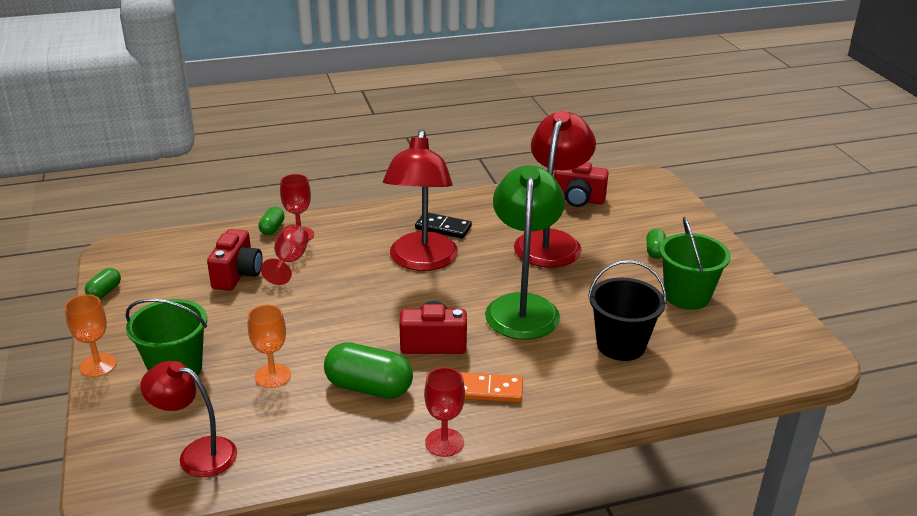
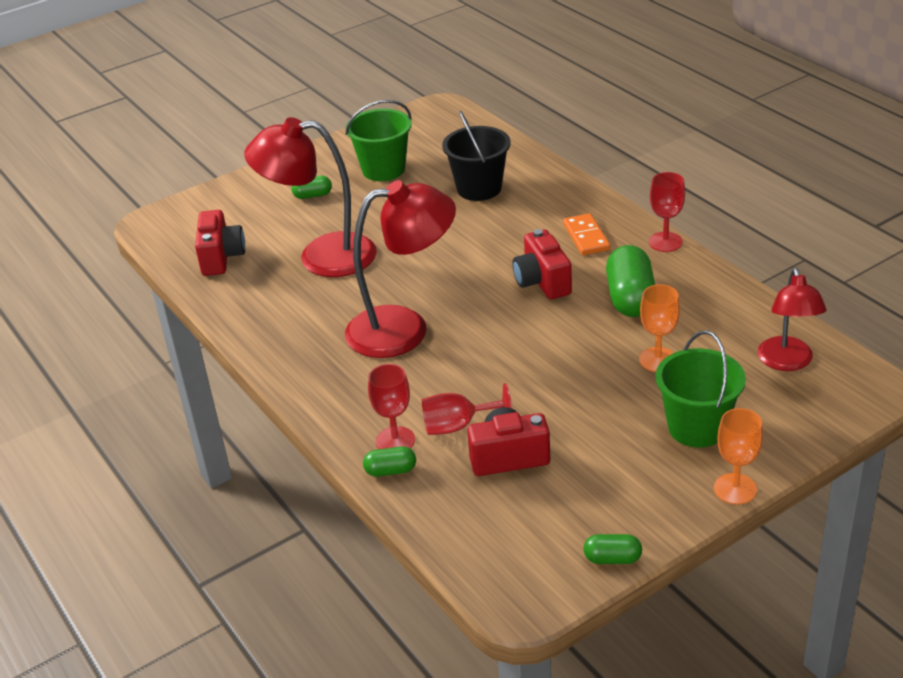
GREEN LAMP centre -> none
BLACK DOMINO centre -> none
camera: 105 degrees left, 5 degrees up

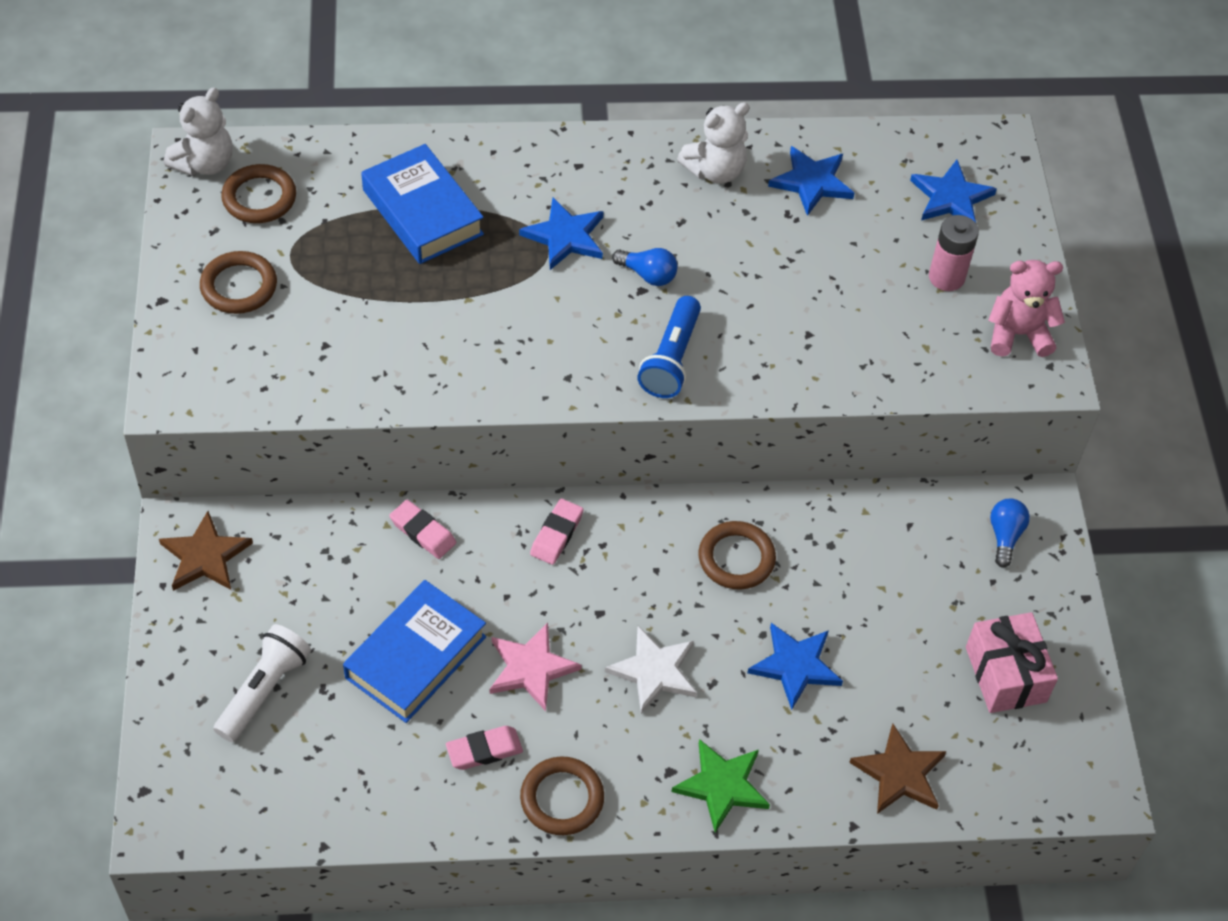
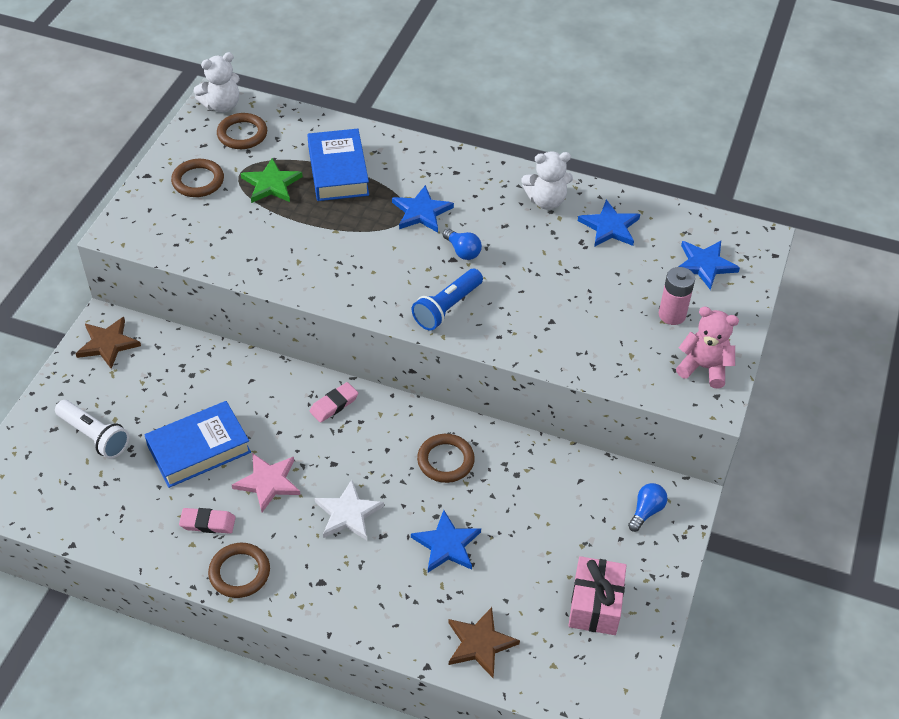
PINK ERASER (1st from left) centre -> none
WHITE FLASHLIGHT bottom left -> WHITE FLASHLIGHT middle left, 75 degrees clockwise
GREEN STAR bottom centre -> GREEN STAR top left, moved
camera: 25 degrees right, 5 degrees down

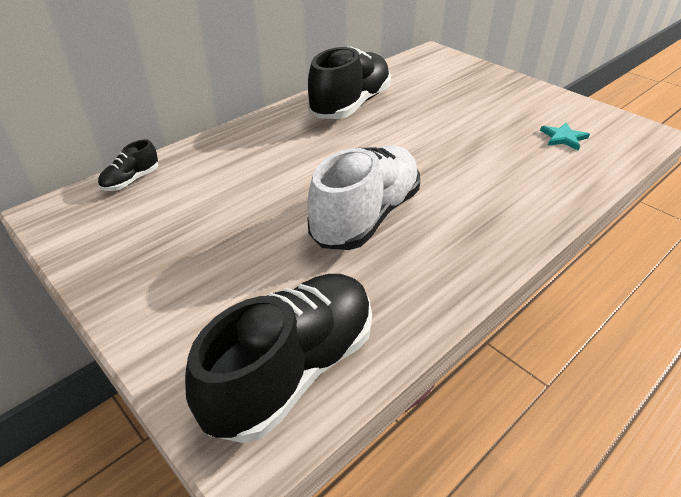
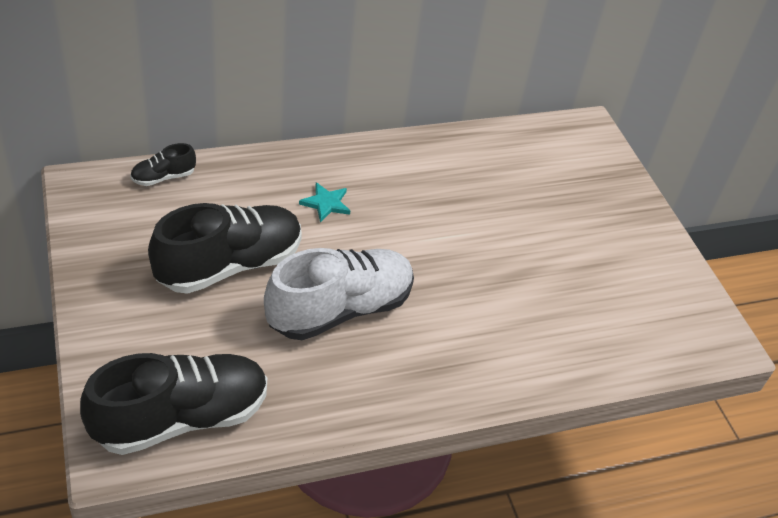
BLACK SHOE (3rd from left) top centre -> BLACK SHOE (3rd from left) middle left, moved
TURQUOISE STAR top right -> TURQUOISE STAR centre, moved
camera: 20 degrees right, 5 degrees up

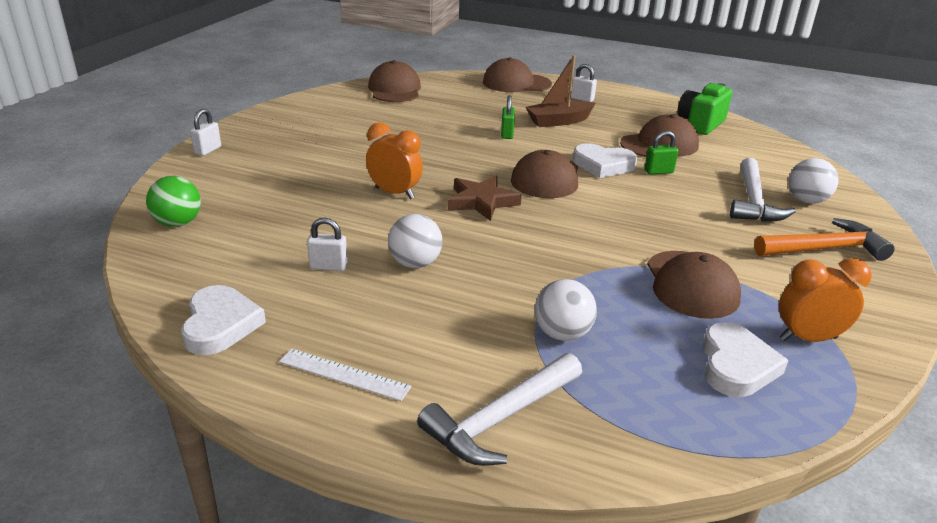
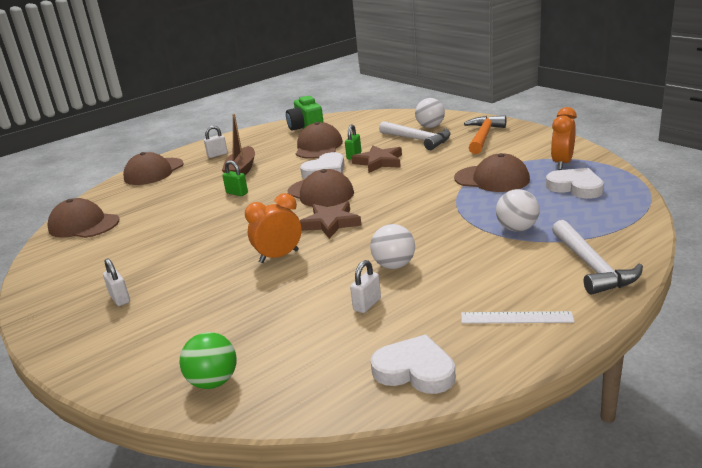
WHITE PADLOCK (1st from left) top left -> WHITE PADLOCK (1st from left) middle left, moved
WHITE RULER bottom centre -> WHITE RULER bottom right, 45 degrees clockwise
none -> BROWN STAR (2nd from left) centre
camera: 55 degrees left, 5 degrees down

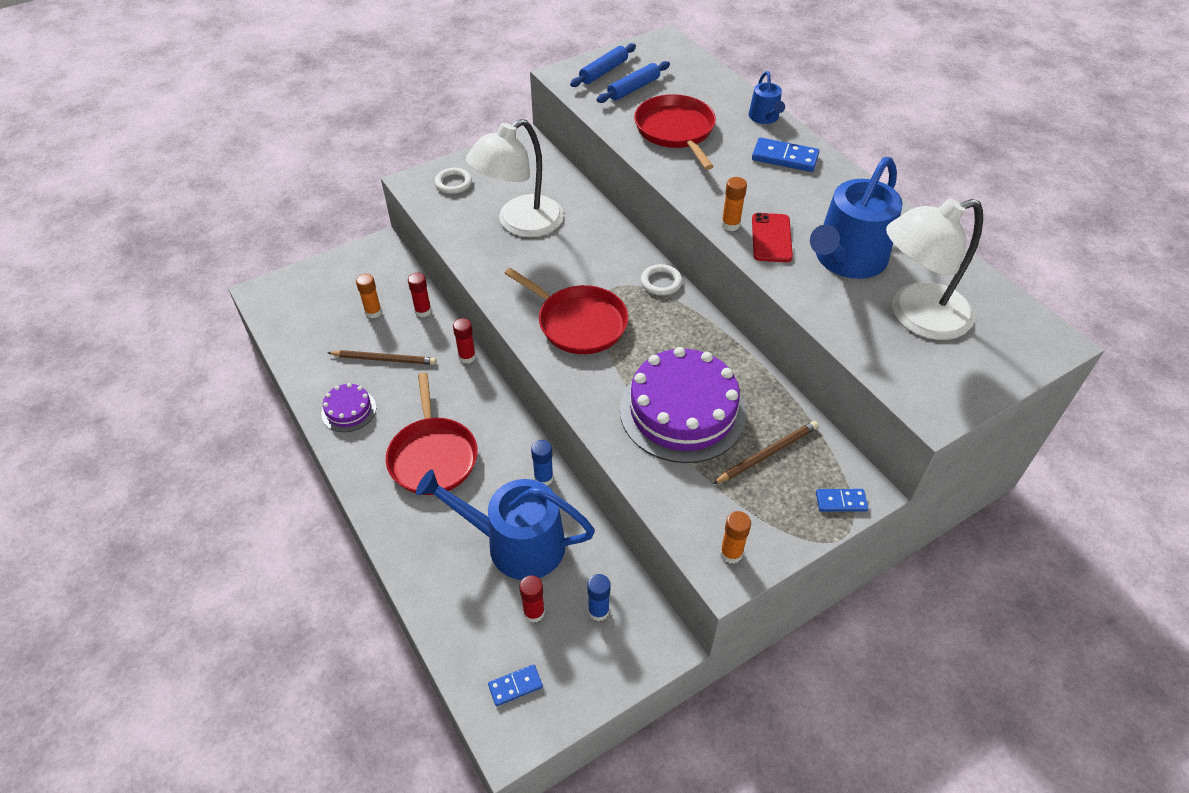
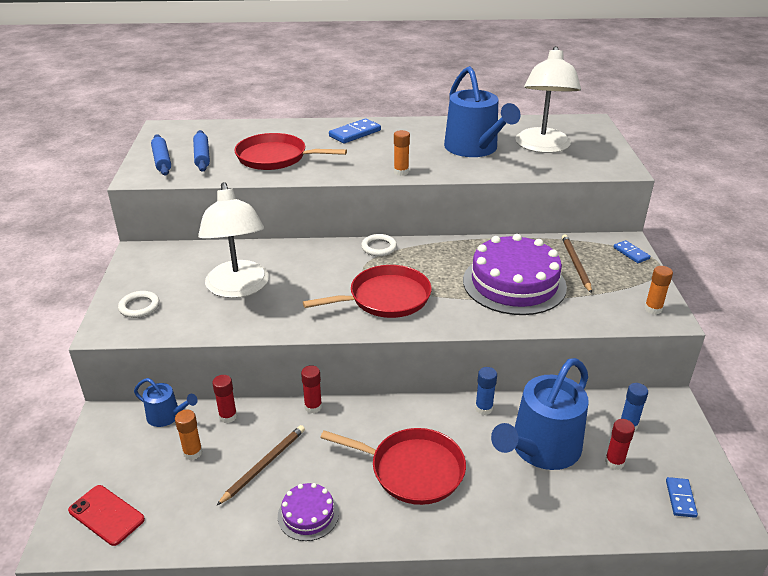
BLUE WATERING CAN (2nd from left in the first image) top centre -> BLUE WATERING CAN (1st from left) bottom left, moved
RED PHONE top centre -> RED PHONE bottom left, moved
BLUE DOMINO (3rd from left in the first image) middle right -> BLUE DOMINO (2nd from left) middle right, 60 degrees counterclockwise
camera: 60 degrees left, 15 degrees down

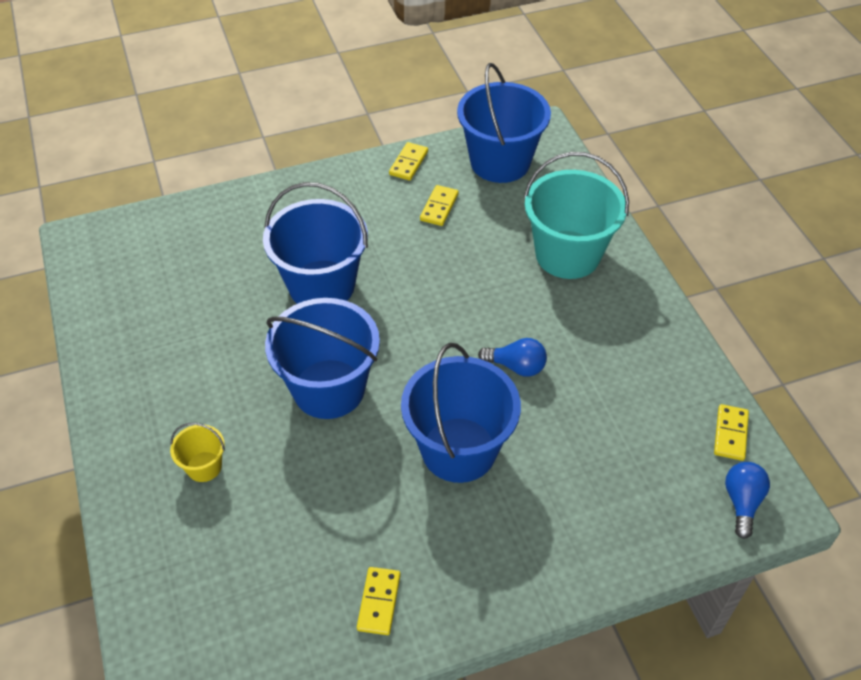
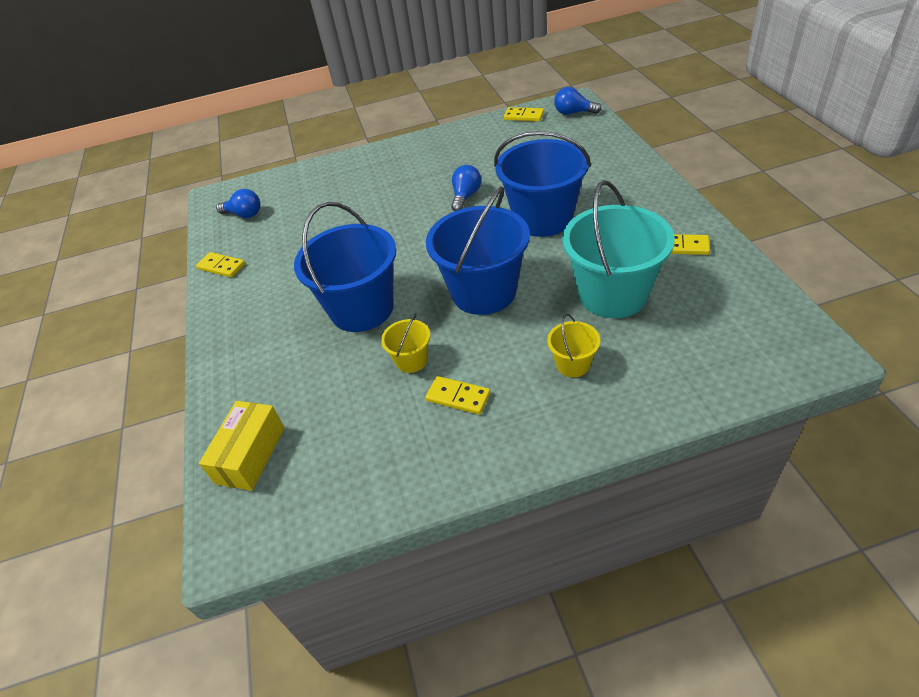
BLUE BUCKET (4th from left) top centre -> BLUE LIGHT BULB (1st from left) top left
TURQUOISE BUCKET top right -> TURQUOISE BUCKET middle right, moved
YELLOW DOMINO (3rd from left in the first image) top centre -> YELLOW DOMINO (2nd from left) centre, moved
none -> YELLOW BUCKET (1st from left) centre
none -> YELLOW BOX middle left
camera: 80 degrees left, 5 degrees down

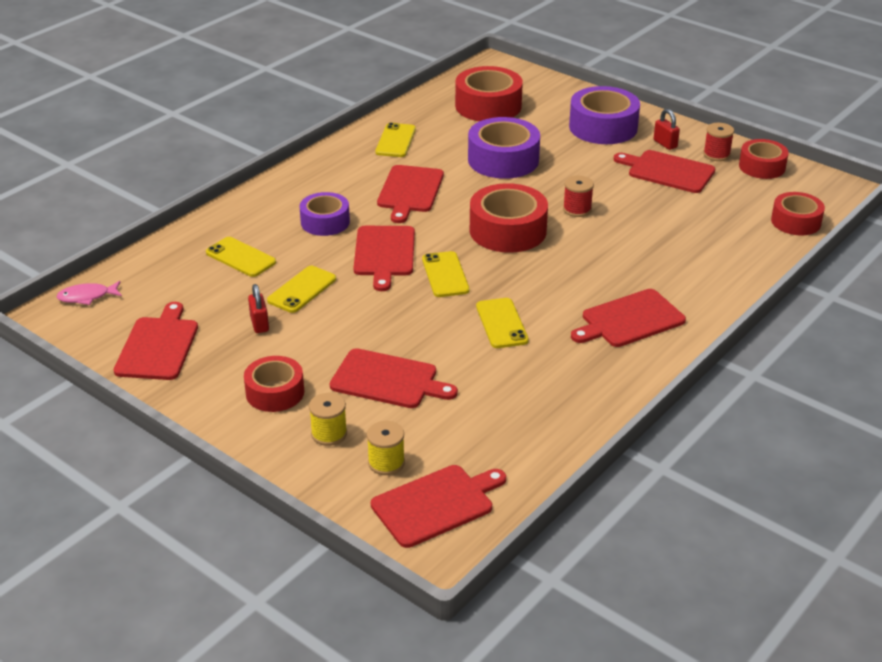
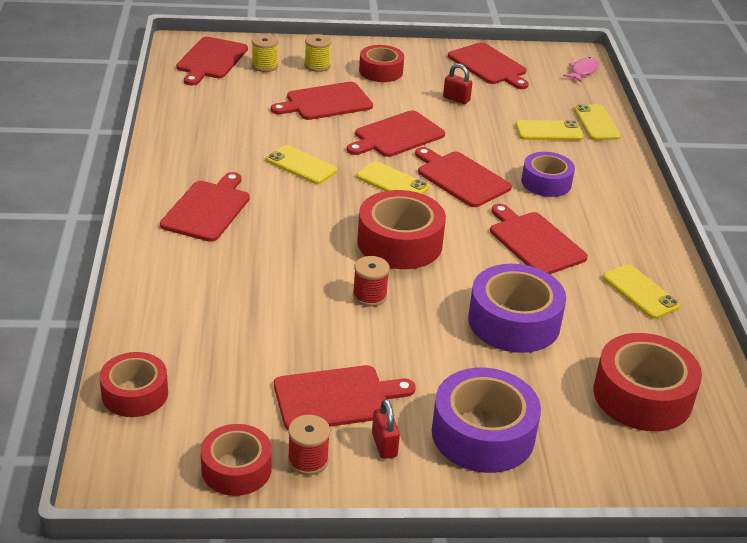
RED PADLOCK (2nd from left in the first image) top right -> RED PADLOCK (1st from left) bottom centre, 60 degrees clockwise
YELLOW PHONE (2nd from left in the first image) centre -> YELLOW PHONE (4th from left) top right, moved
none -> RED CUTTING BOARD (5th from left) top centre
camera: 135 degrees right, 0 degrees up

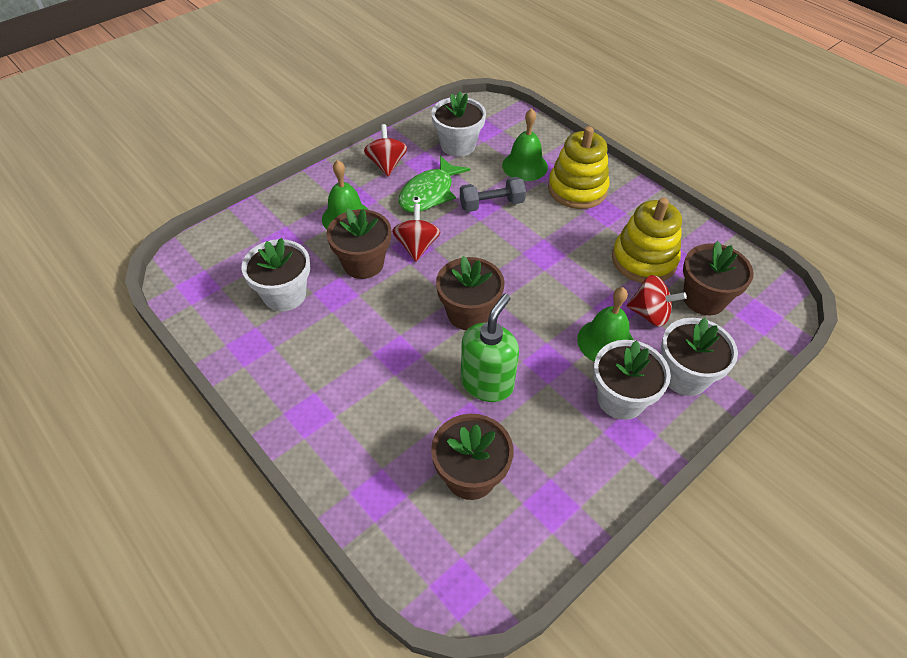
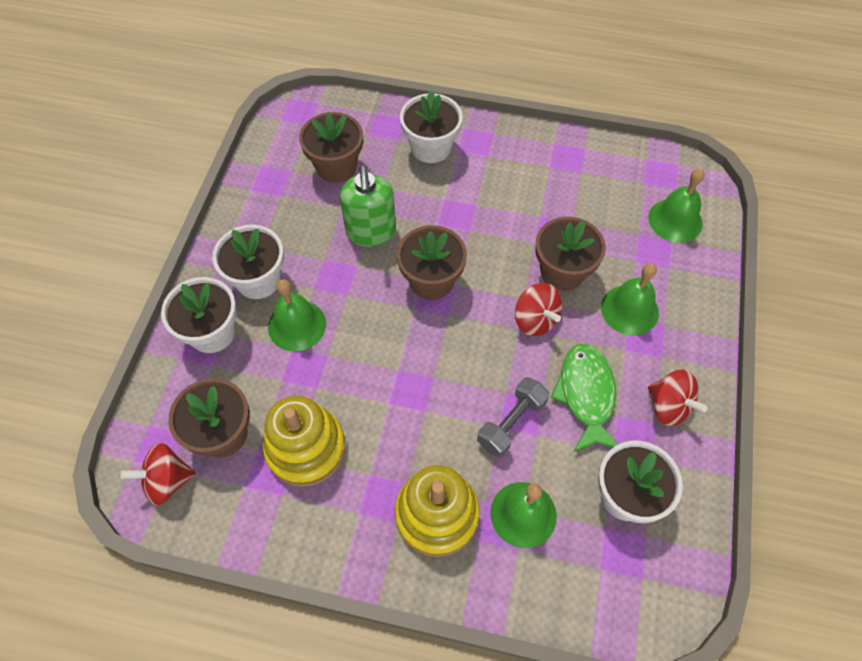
WHITE FLOWER POT (1st from left in the first image) middle left -> WHITE FLOWER POT (3rd from left) top centre, moved
RED SPINNING TOP (3rd from left in the first image) middle right -> RED SPINNING TOP (1st from left) bottom left, moved
none -> GREEN BELL (4th from left) top right
camera: 145 degrees right, 10 degrees up

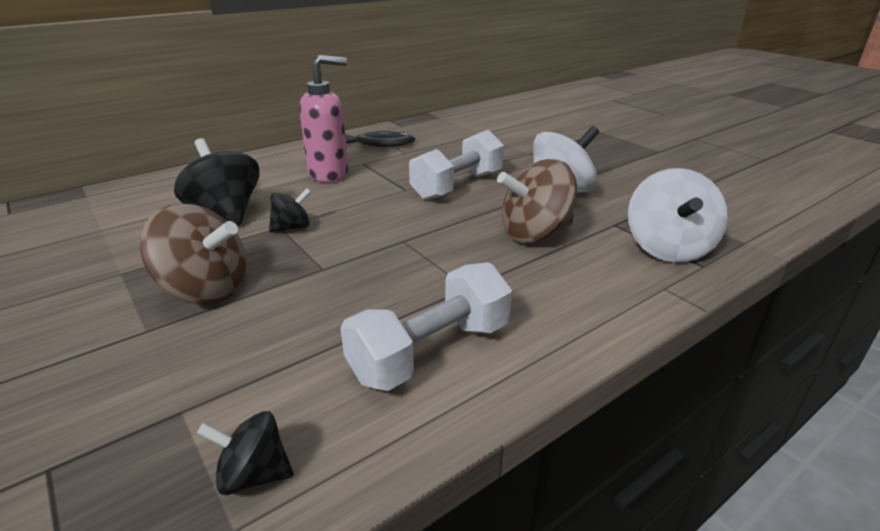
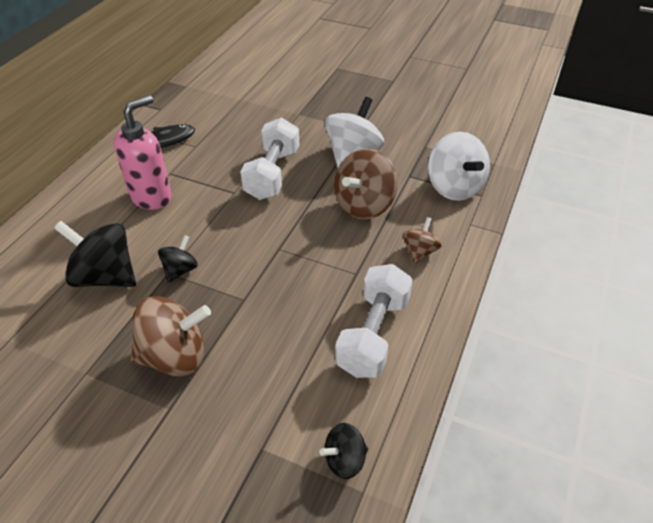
none -> BROWN SPINNING TOP (3rd from left) centre
camera: 30 degrees left, 15 degrees up

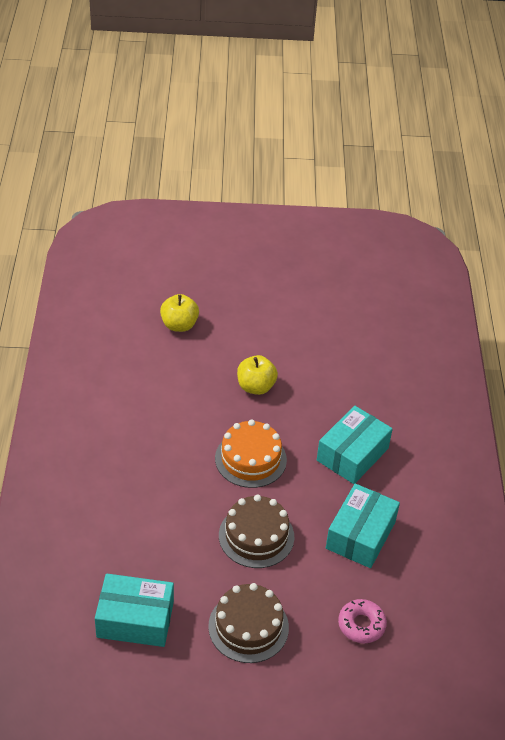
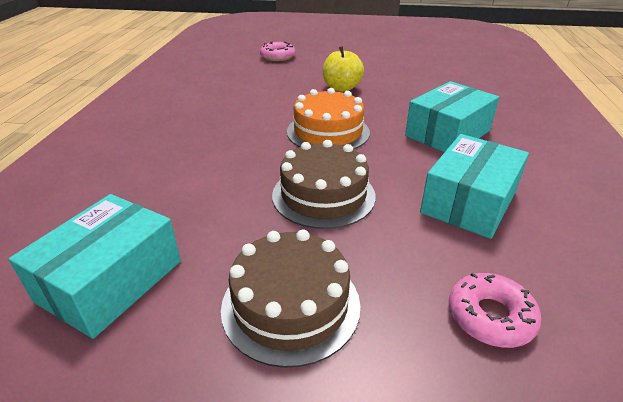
YELLOW APPLE (1st from left) centre -> PINK DONUT (1st from left) top centre
TURQUOISE BOX (1st from left) bottom left -> TURQUOISE BOX (1st from left) middle left, 75 degrees counterclockwise
camera: 10 degrees right, 10 degrees down

